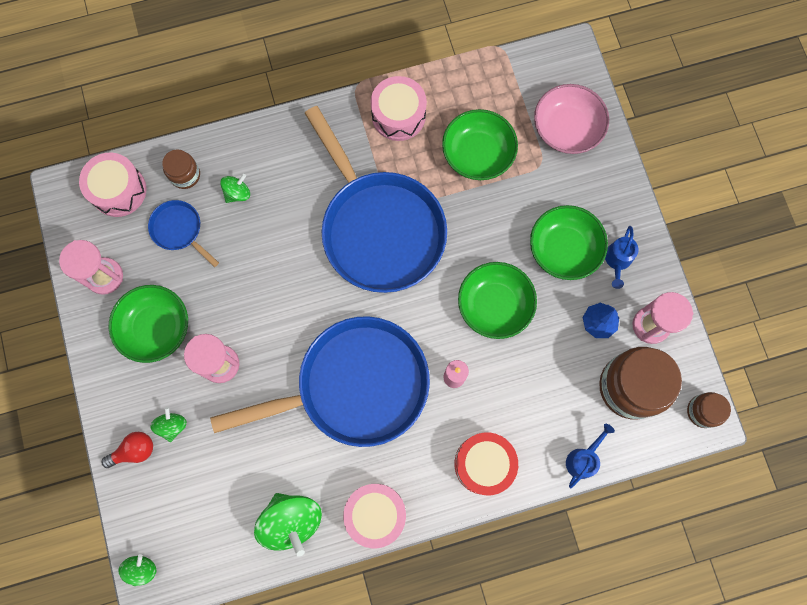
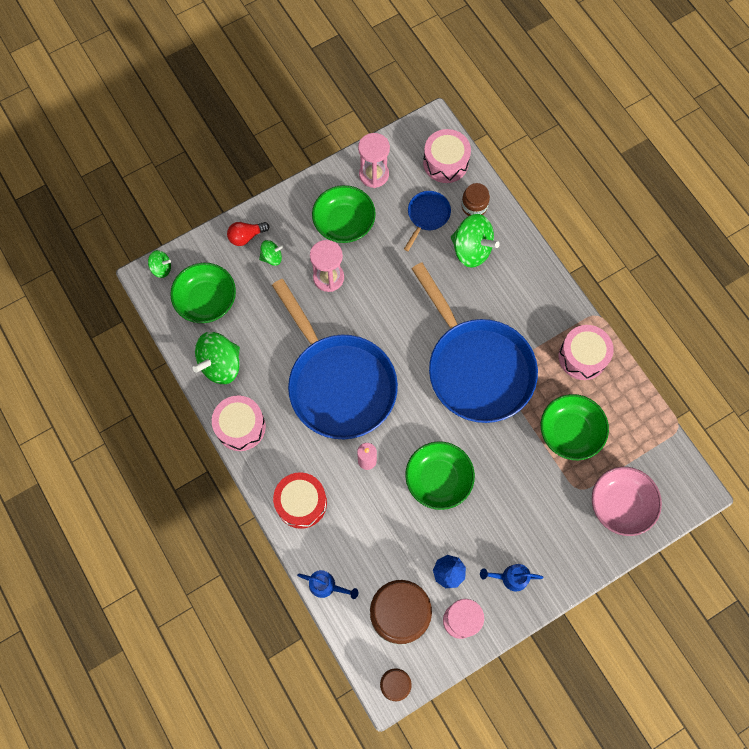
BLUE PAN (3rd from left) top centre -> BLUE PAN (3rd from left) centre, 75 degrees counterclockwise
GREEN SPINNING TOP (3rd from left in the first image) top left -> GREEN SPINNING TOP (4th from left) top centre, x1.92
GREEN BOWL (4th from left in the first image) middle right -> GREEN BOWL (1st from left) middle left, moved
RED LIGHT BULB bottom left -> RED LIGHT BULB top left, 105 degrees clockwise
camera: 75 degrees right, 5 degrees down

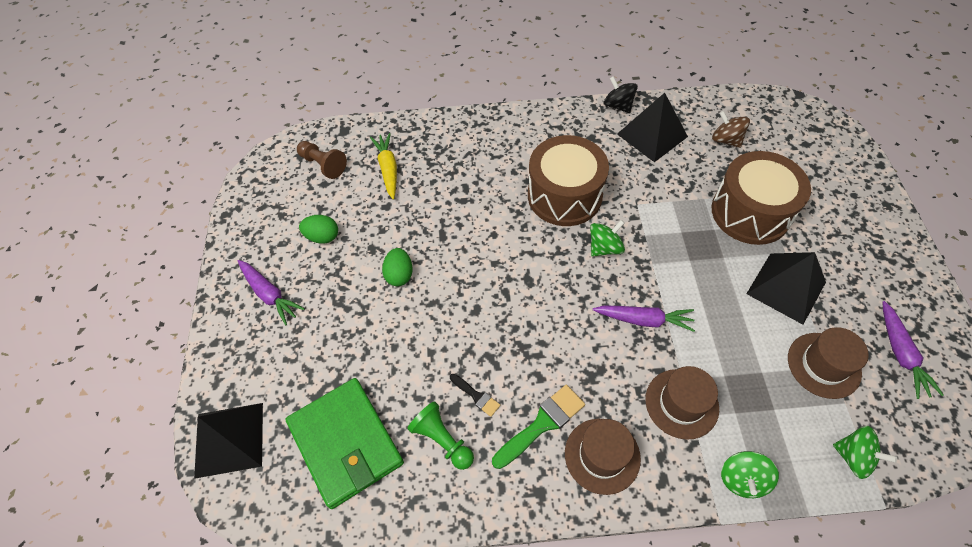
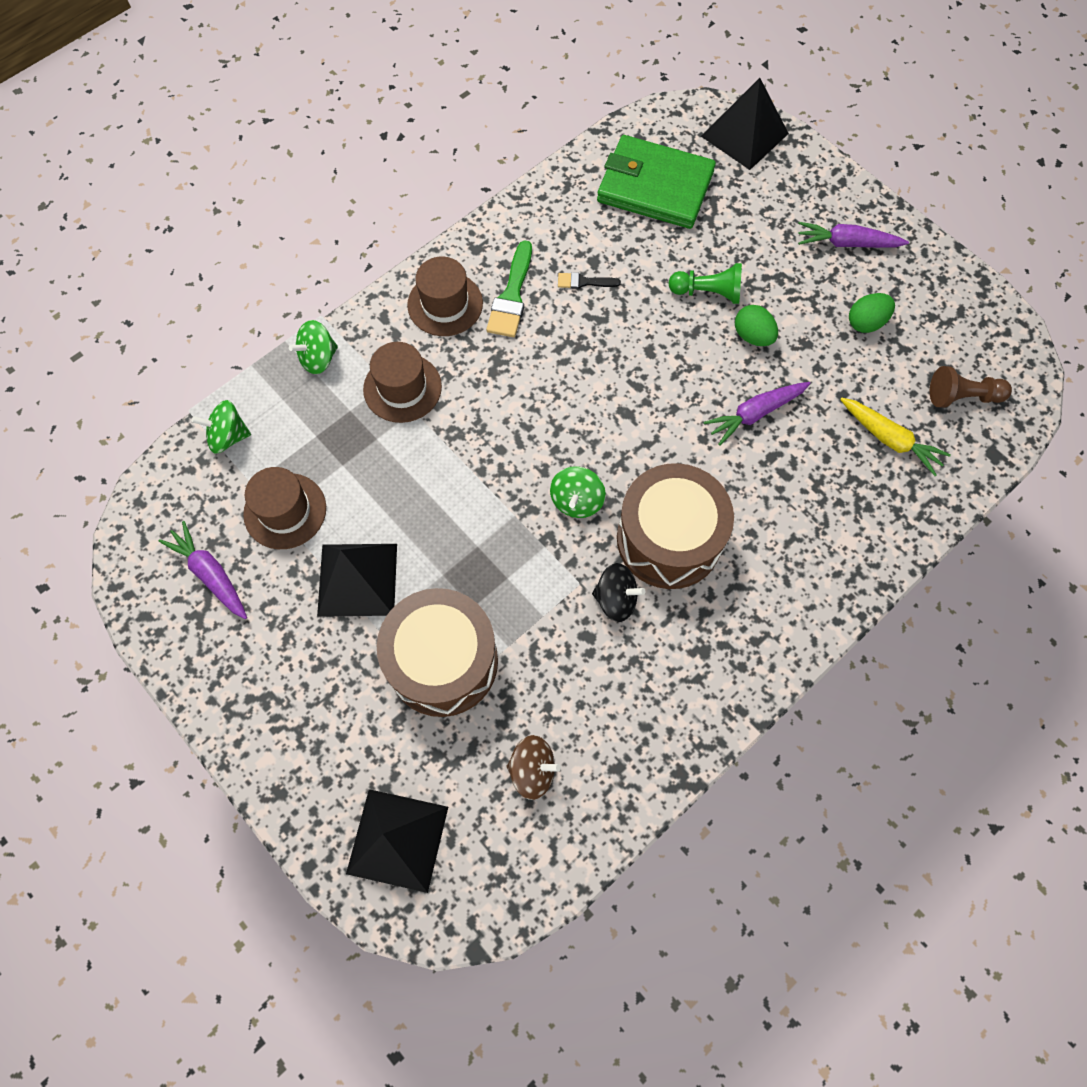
BLACK SPINNING TOP top centre -> BLACK SPINNING TOP centre, moved
BLACK PYRAMID (2nd from left) top right -> BLACK PYRAMID (2nd from left) bottom centre, moved
PURPLE CARROT (2nd from left) centre -> PURPLE CARROT (2nd from left) middle right, moved
GREEN PAWN bottom centre -> GREEN PAWN top centre, moved
GREEN SPINNING TOP (2nd from left) bottom right -> GREEN SPINNING TOP (2nd from left) top left, 105 degrees counterclockwise
camera: 140 degrees right, 10 degrees up

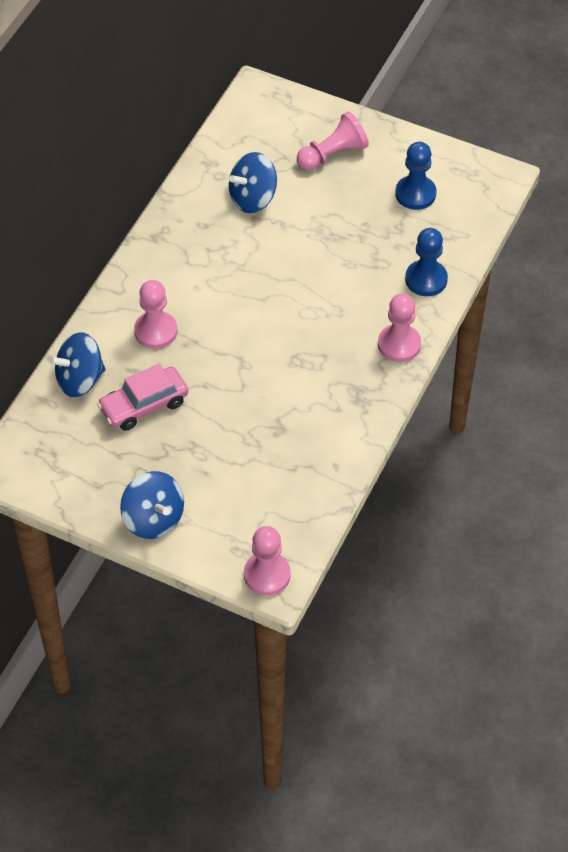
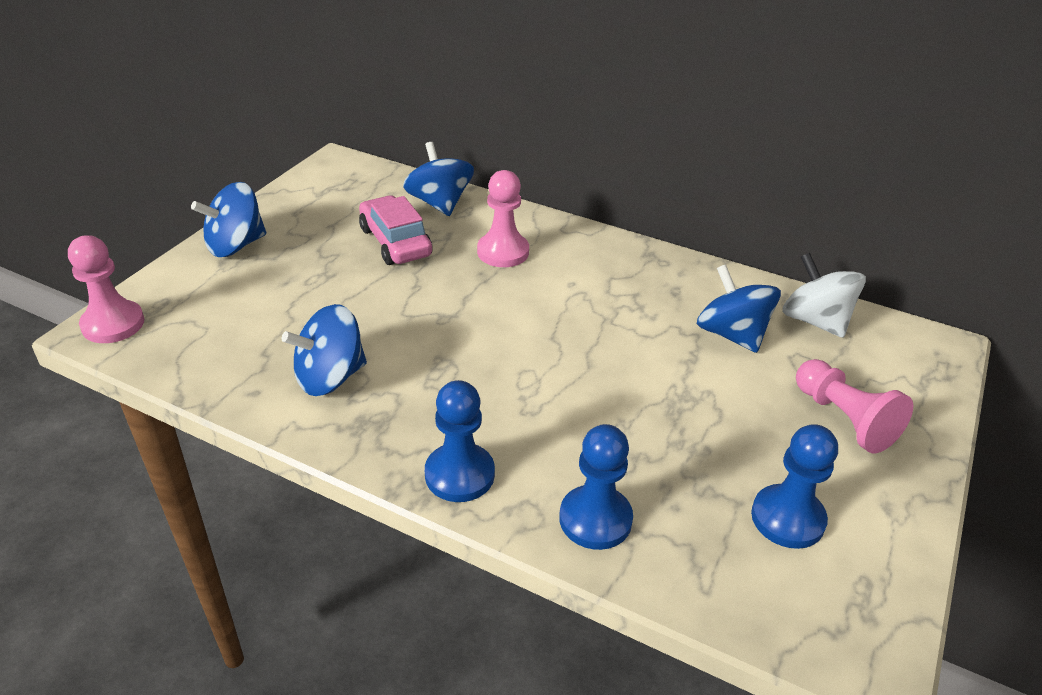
PINK PAWN (4th from left) middle right -> BLUE PAWN (1st from left) centre
none -> WHITE SPINNING TOP middle right
none -> BLUE SPINNING TOP (2nd from left) middle left
camera: 90 degrees right, 15 degrees down

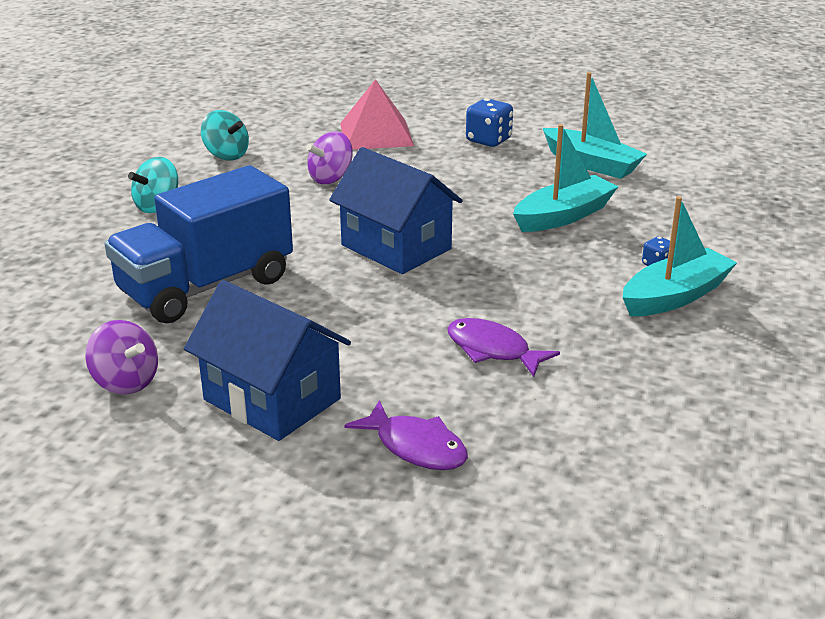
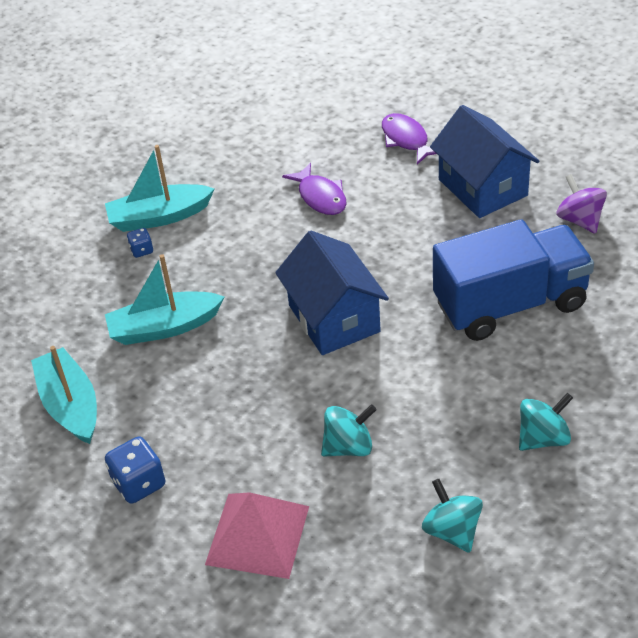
PURPLE SPINNING TOP (2nd from left) top centre -> TURQUOISE SPINNING TOP (1st from left) bottom centre
camera: 155 degrees left, 15 degrees up

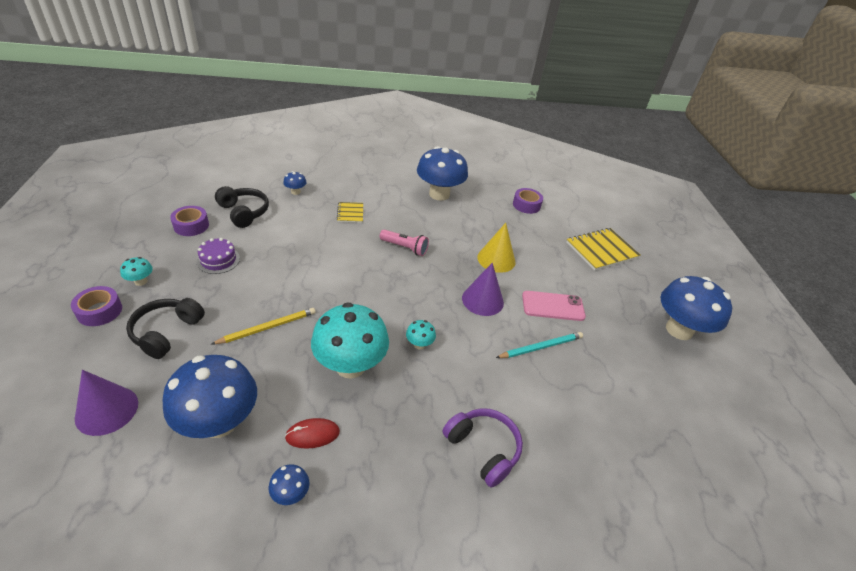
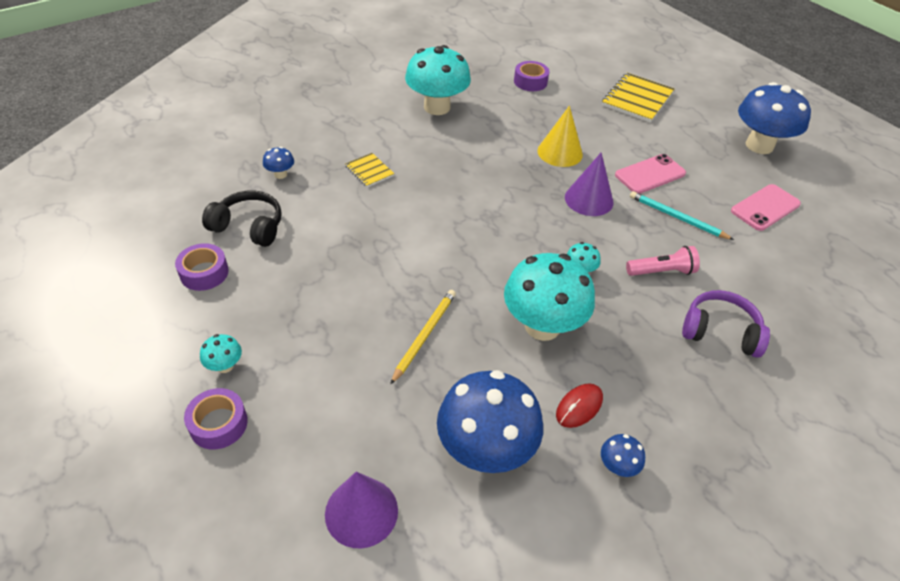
BLUE MUSHROOM (4th from left) top centre -> TURQUOISE MUSHROOM (2nd from left) top centre
PINK FLASHLIGHT centre -> PINK FLASHLIGHT middle right, moved
PURPLE CAKE middle left -> none
BLACK HEADPHONES (1st from left) middle left -> none
TURQUOISE PENCIL centre -> TURQUOISE PENCIL middle right, 90 degrees counterclockwise
none -> PINK PHONE (2nd from left) middle right
camera: 30 degrees left, 5 degrees up

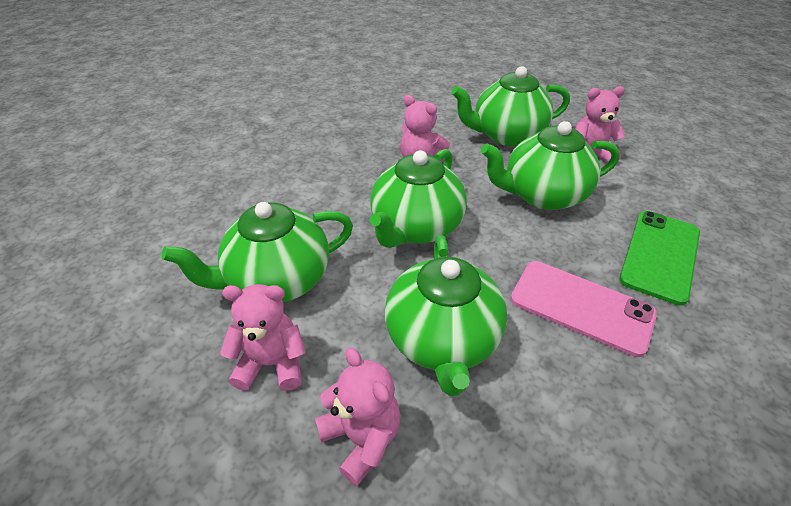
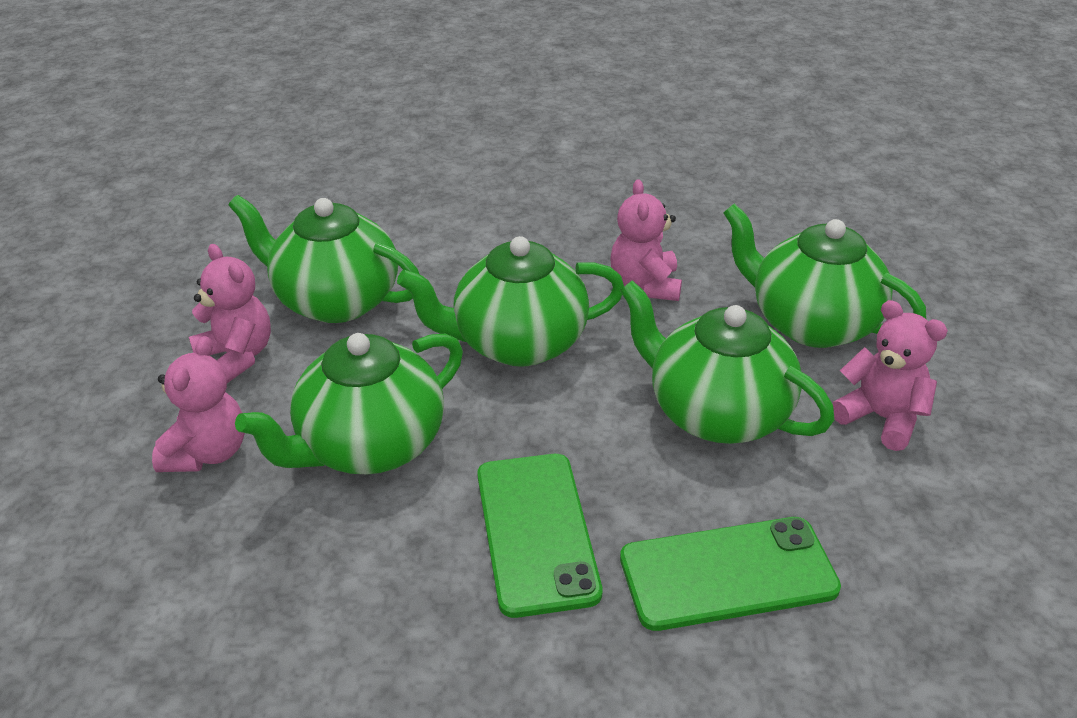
PINK PHONE middle right -> GREEN PHONE (1st from left) bottom centre
camera: 50 degrees right, 5 degrees down

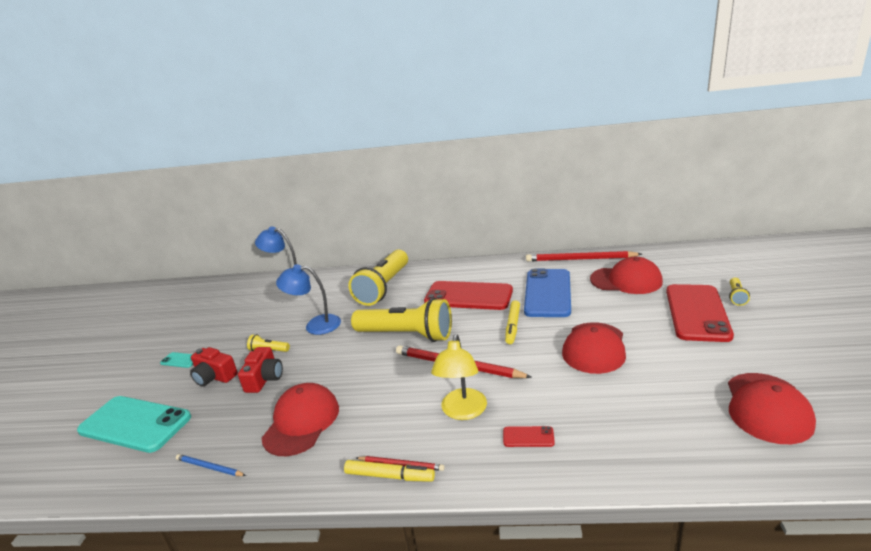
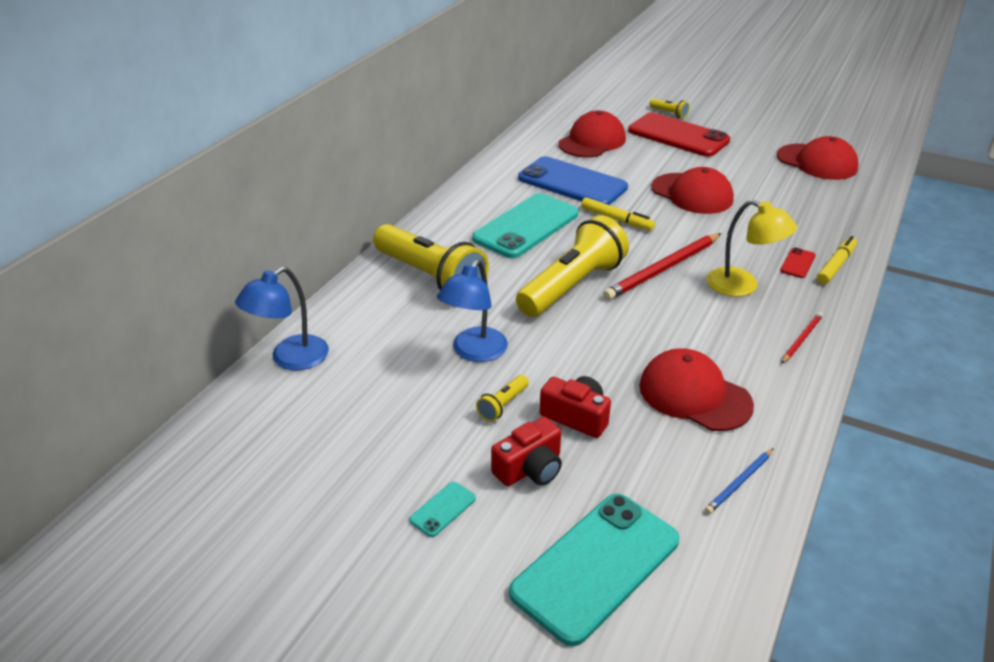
RED PENCIL (3rd from left) middle right -> none
RED PHONE (1st from left) centre -> TURQUOISE PHONE (2nd from left) centre
YELLOW MARKER (1st from left in the first image) bottom centre -> YELLOW MARKER (2nd from left) middle right, moved
camera: 70 degrees left, 10 degrees up

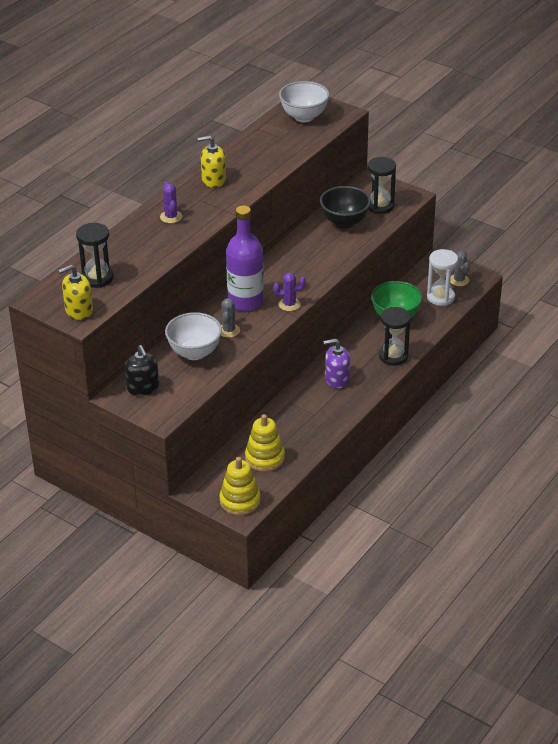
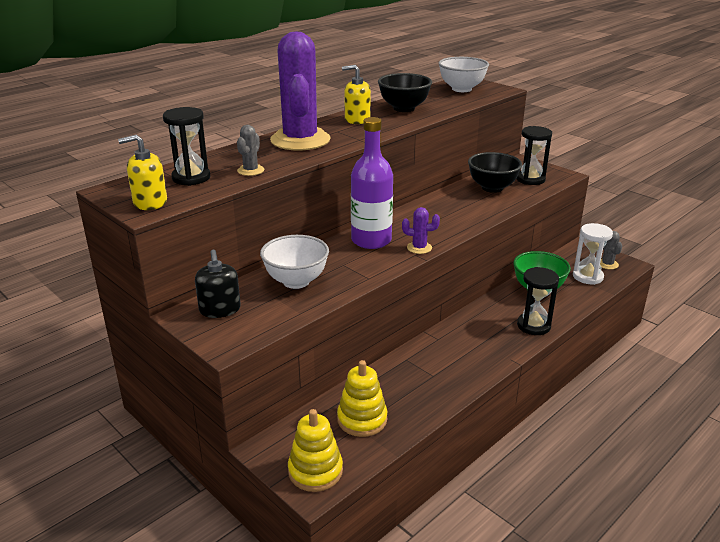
PURPLE CACTUS (1st from left) top left -> PURPLE CACTUS (1st from left) top centre, x2.46
GREY CACTUS (1st from left) centre -> GREY CACTUS (1st from left) top centre, moved
PURPLE SOAP DISPENSER centre -> none
none -> BLACK BOWL (1st from left) top centre
camera: 10 degrees right, 10 degrees down

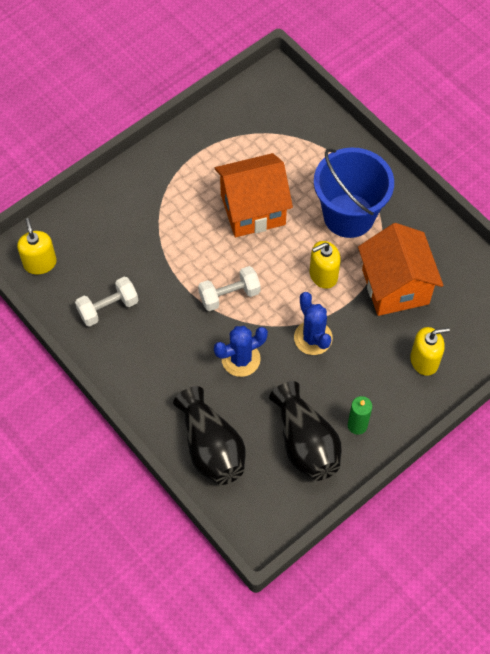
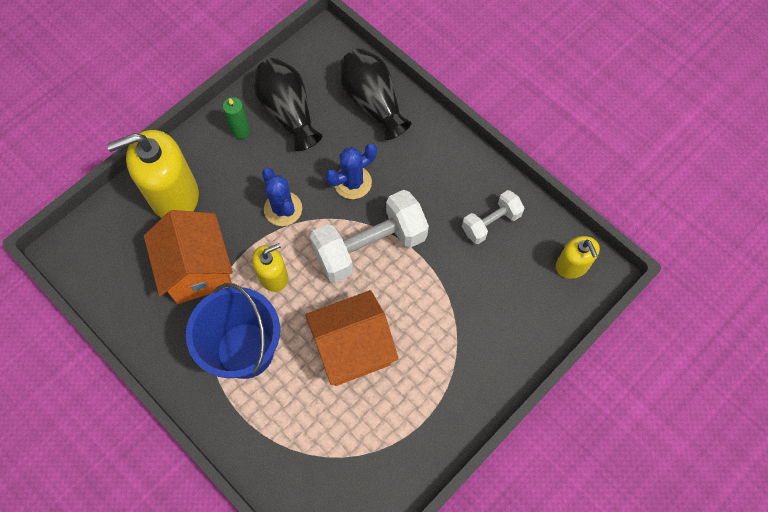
WHITE DUMBBELL (2nd from left in the first image) centre -> WHITE DUMBBELL (1st from left) centre, x1.80
YELLOW SOAP DISPENSER (3rd from left in the first image) middle right -> YELLOW SOAP DISPENSER (1st from left) middle left, x1.84
camera: 175 degrees right, 5 degrees up

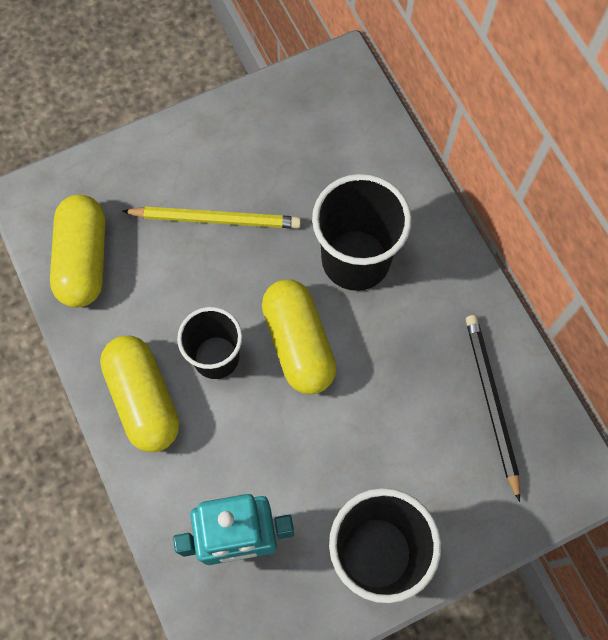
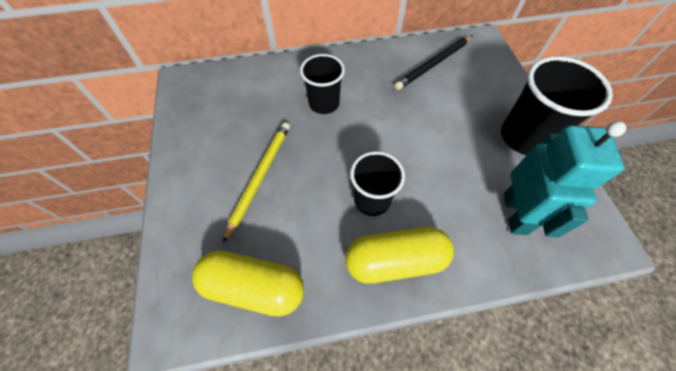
BLACK CUP (2nd from left in the first image) centre -> BLACK CUP (1st from left) top centre, x0.65
YELLOW CAPSULE (3rd from left) centre -> none
BLACK PENCIL middle right -> BLACK PENCIL top centre, 45 degrees counterclockwise
camera: 75 degrees left, 10 degrees down

